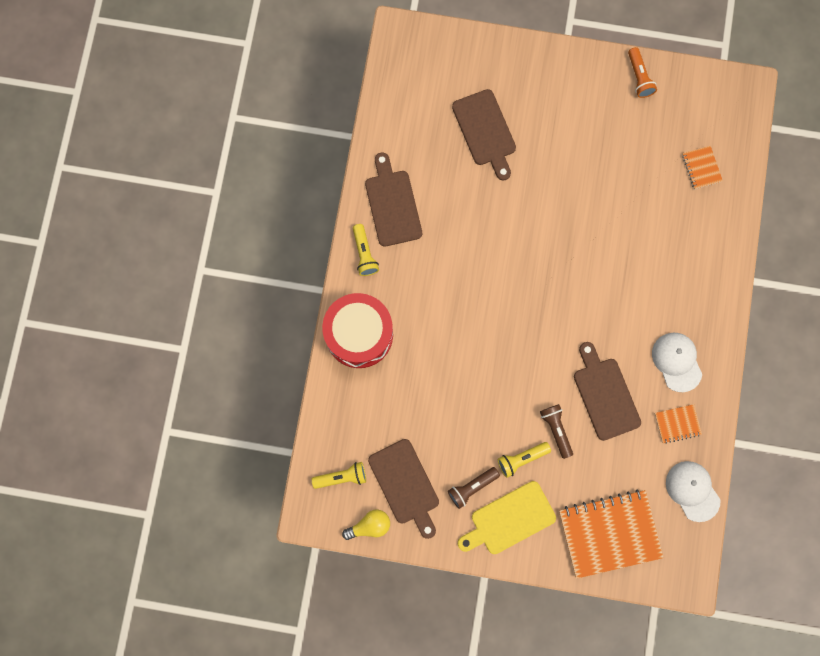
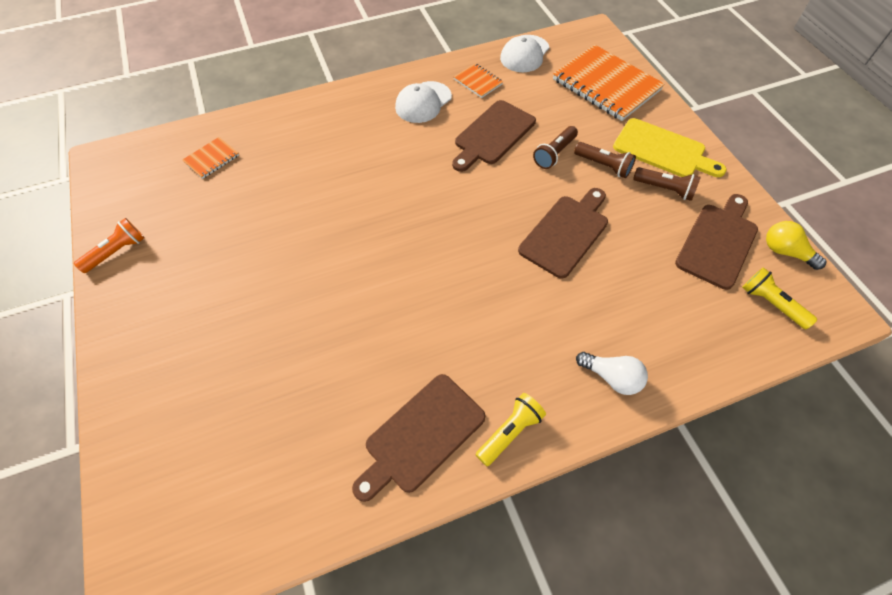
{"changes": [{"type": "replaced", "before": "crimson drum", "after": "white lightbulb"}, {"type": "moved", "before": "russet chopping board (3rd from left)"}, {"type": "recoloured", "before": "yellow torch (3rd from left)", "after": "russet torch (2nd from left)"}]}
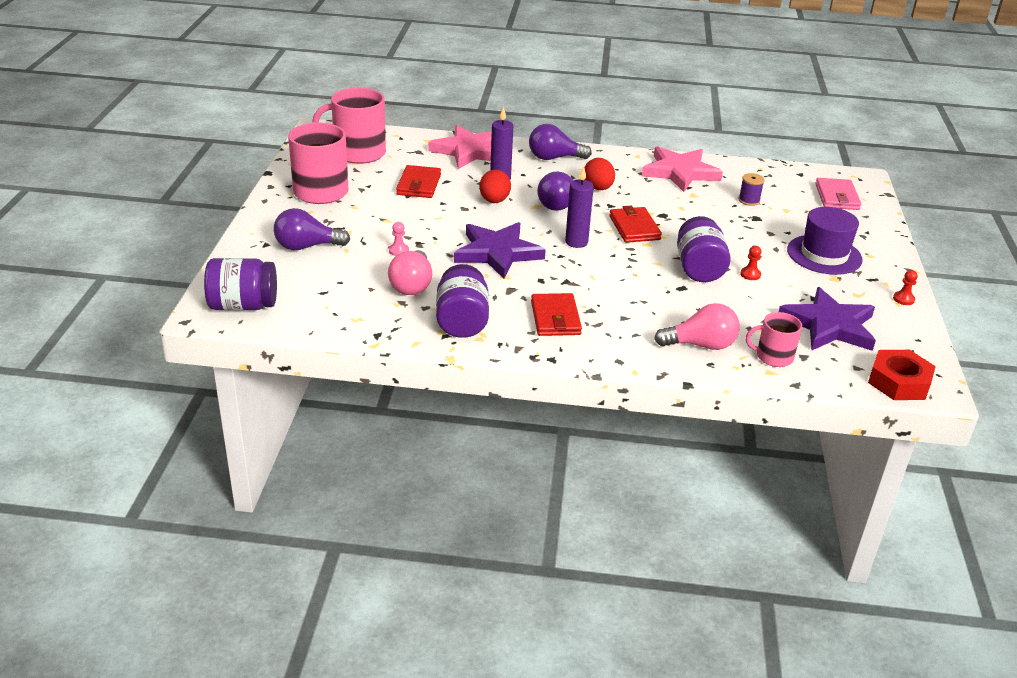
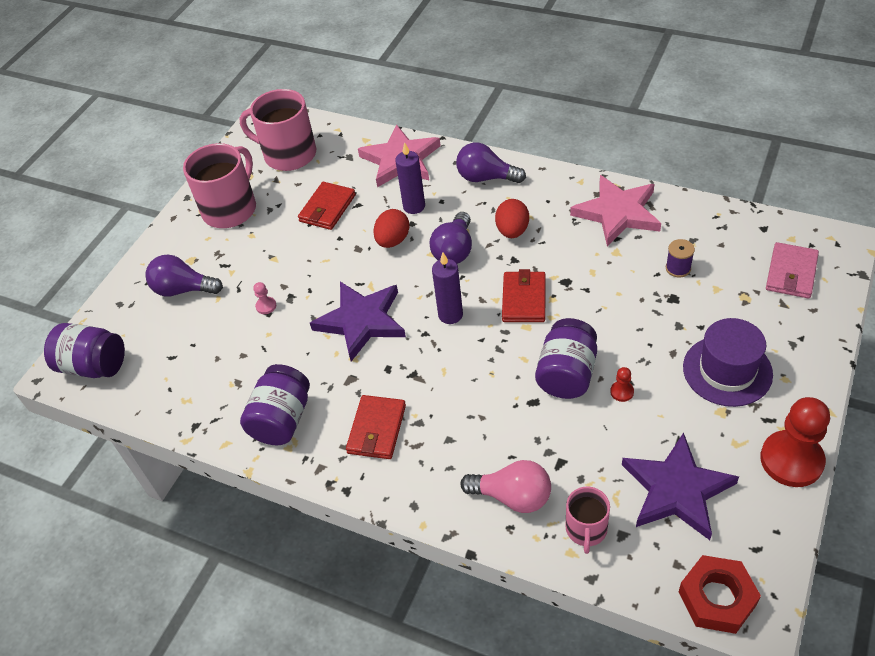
{"changes": [{"type": "removed", "before": "pink lightbulb (1st from left)"}, {"type": "turned", "before": "pink mug (3rd from left)", "turn": -105}, {"type": "resized", "before": "crimson game pawn (2nd from left)", "scale": 2.43}]}
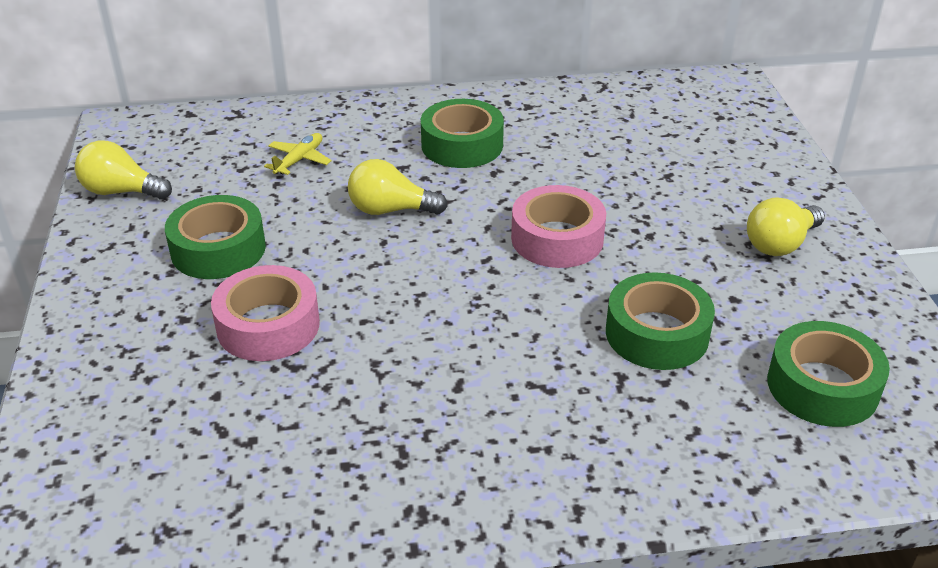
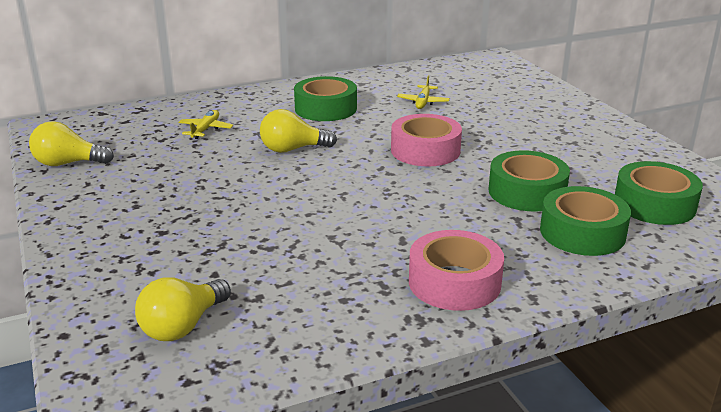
{"changes": [{"type": "moved", "before": "emerald tape (1st from left in the first image)", "after": "emerald tape (3rd from left)"}, {"type": "moved", "before": "pink tape (1st from left in the first image)", "after": "pink tape (2nd from left)"}, {"type": "moved", "before": "yellow lightbulb (3rd from left in the first image)", "after": "yellow lightbulb (2nd from left)"}, {"type": "added", "after": "yellow toy plane (2nd from left)"}]}
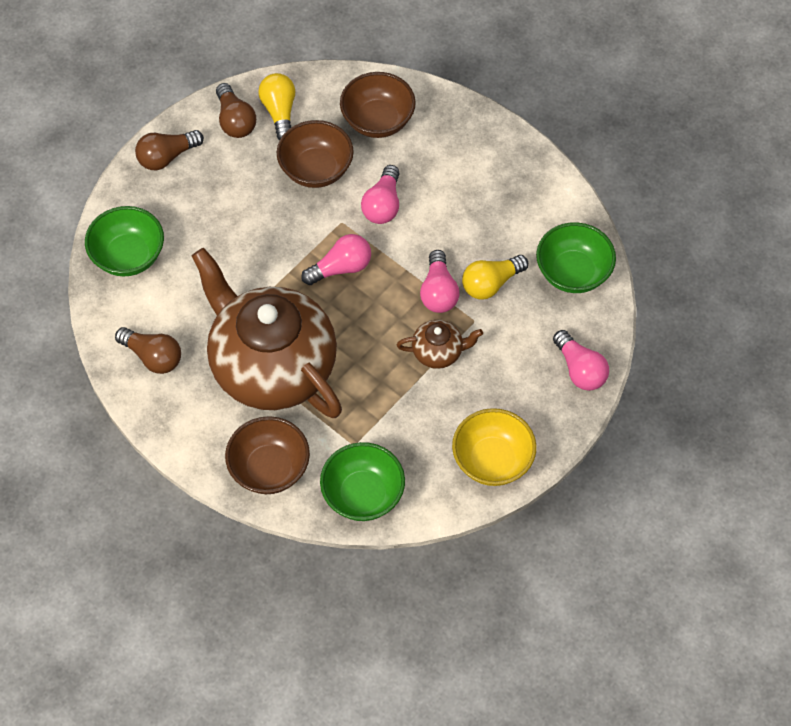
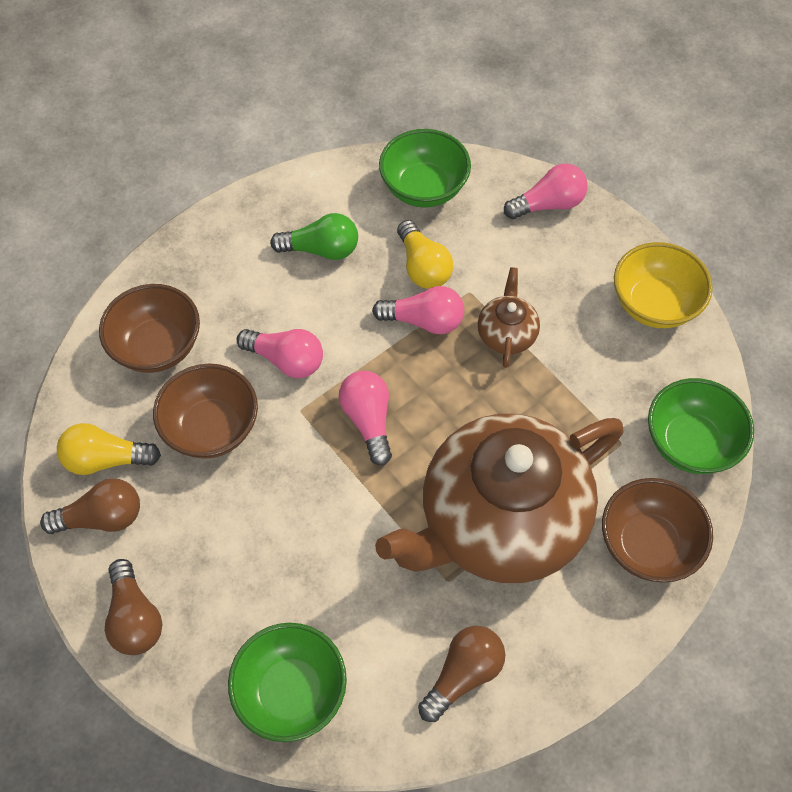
{"changes": [{"type": "added", "after": "emerald lightbulb"}]}
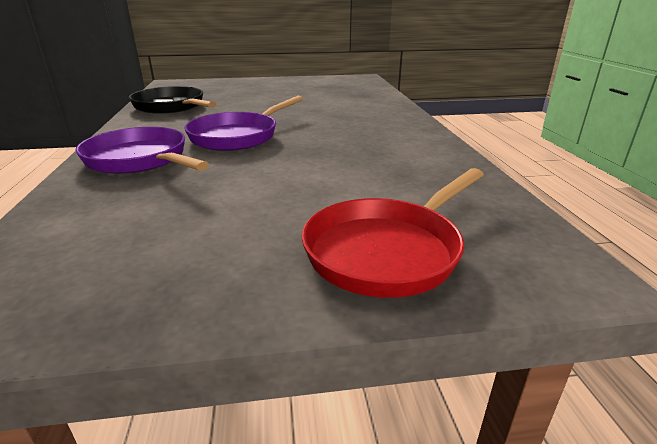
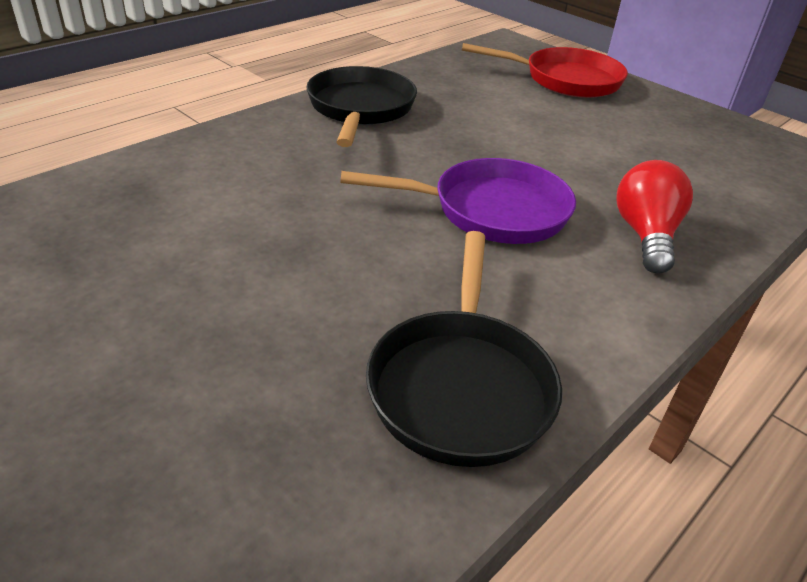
{"changes": [{"type": "replaced", "before": "purple frying pan (1st from left)", "after": "crimson lightbulb"}, {"type": "added", "after": "jet-black frying pan (1st from left)"}]}
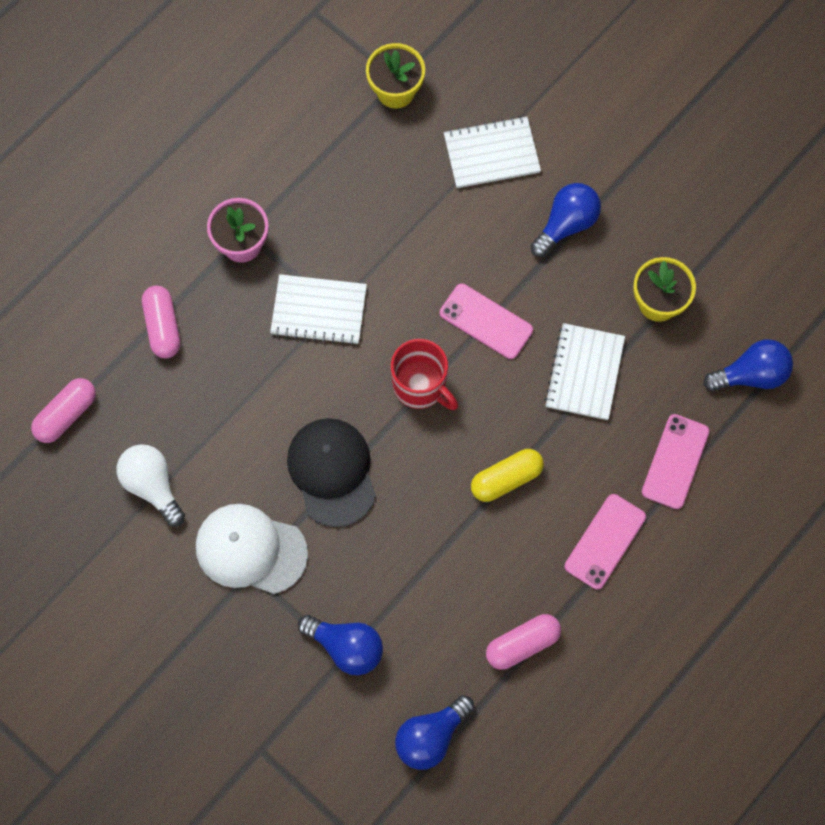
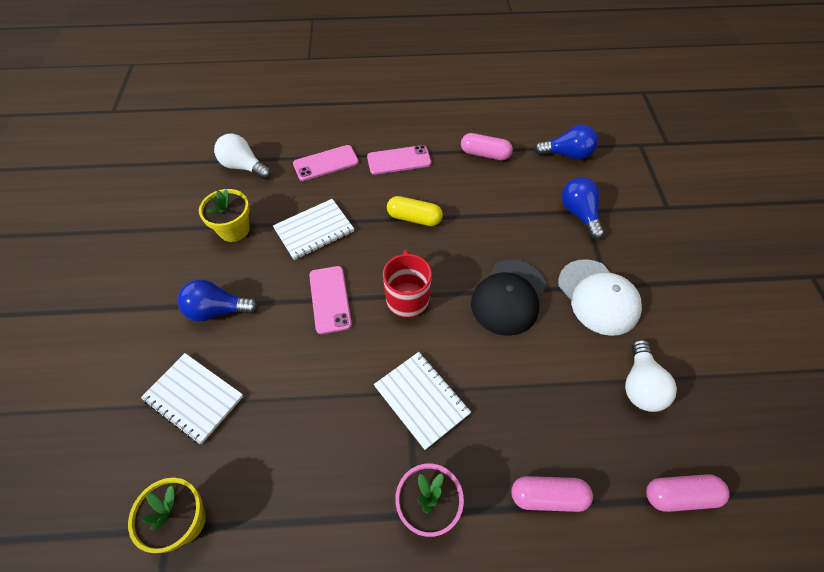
{"changes": [{"type": "turned", "before": "pink pill (2nd from left)", "turn": 60}, {"type": "recoloured", "before": "blue lightbulb (4th from left)", "after": "white lightbulb (1st from left)"}]}
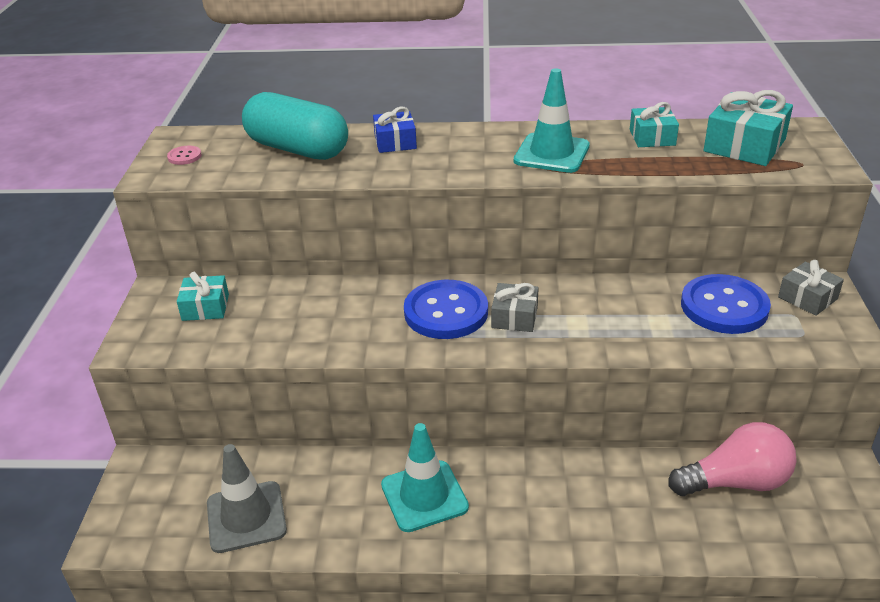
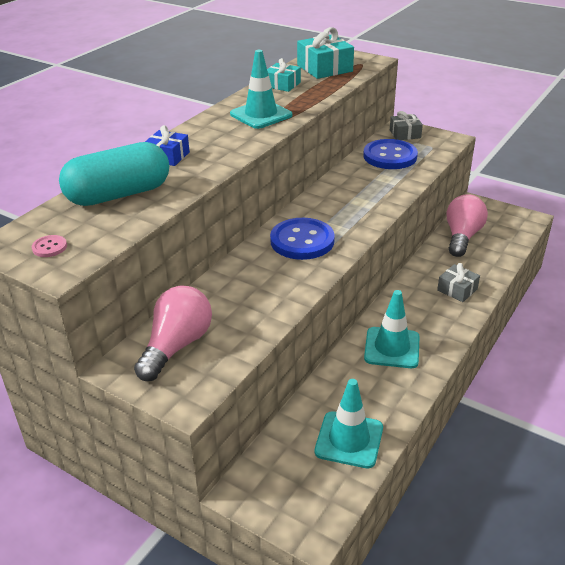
{"changes": [{"type": "replaced", "before": "teal wrapped gift (1st from left)", "after": "pink lightbulb (1st from left)"}, {"type": "recoloured", "before": "ash-grey safety cone", "after": "teal safety cone (2nd from left)"}, {"type": "moved", "before": "ash-grey wrapped gift (1st from left in the first image)", "after": "ash-grey wrapped gift (2nd from left)"}]}
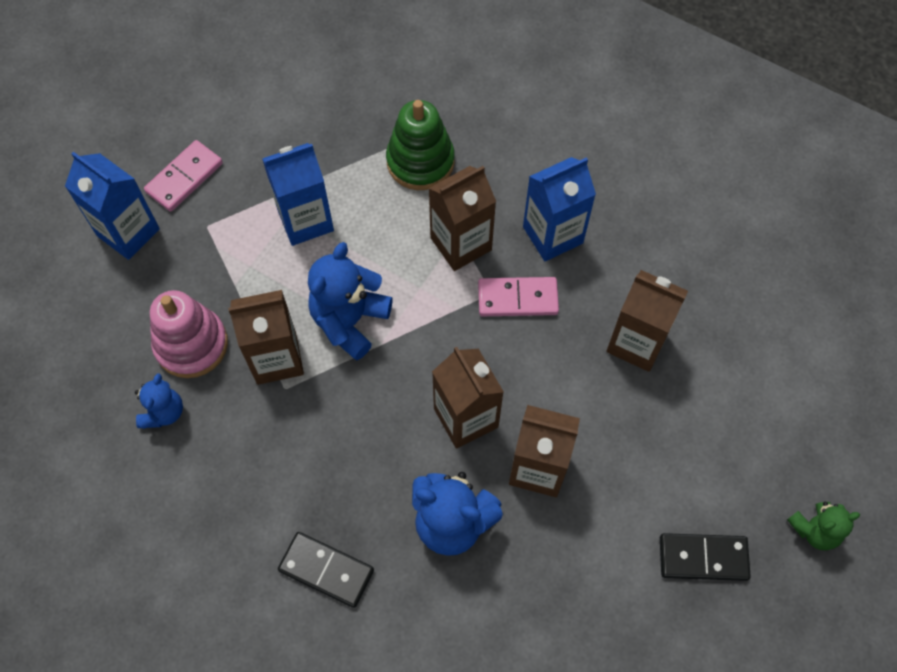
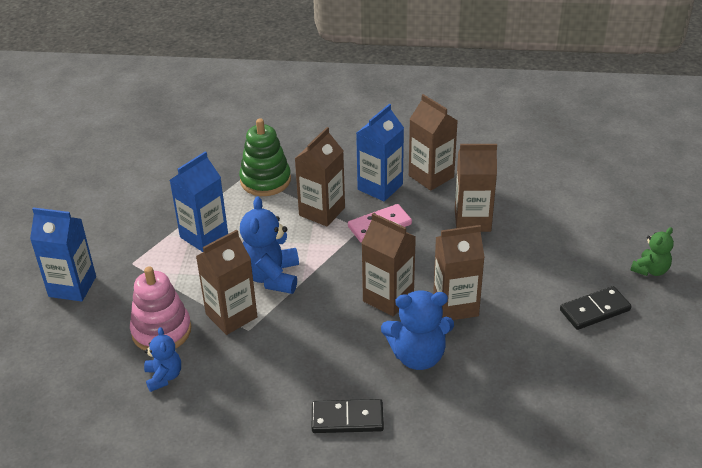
{"changes": [{"type": "removed", "before": "pink domino tile (1st from left)"}, {"type": "added", "after": "russet carton (4th from left)"}]}
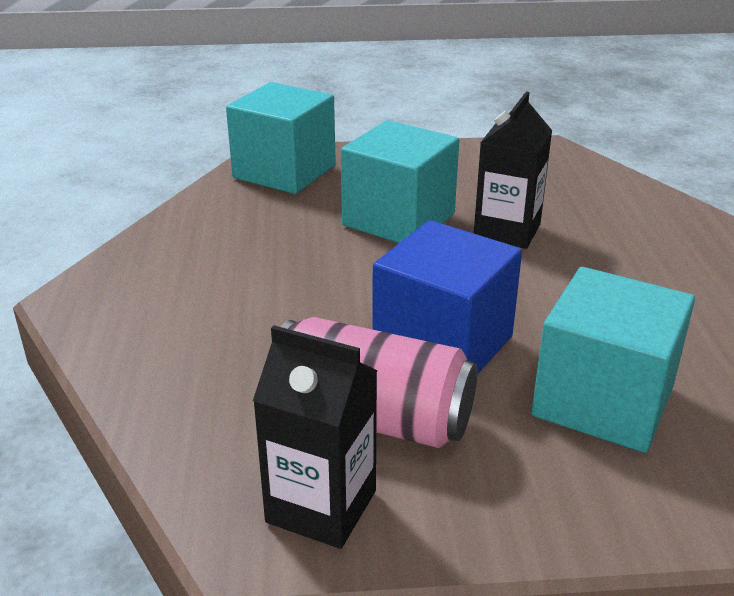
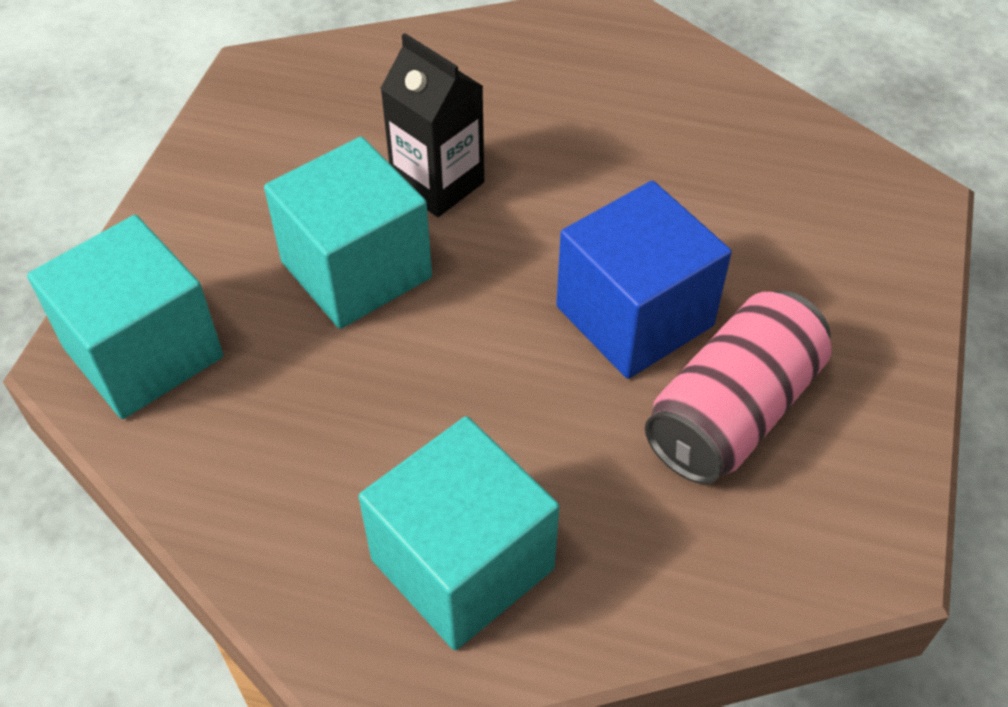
{"changes": [{"type": "removed", "before": "jet-black carton (1st from left)"}, {"type": "moved", "before": "teal block (3rd from left)"}]}
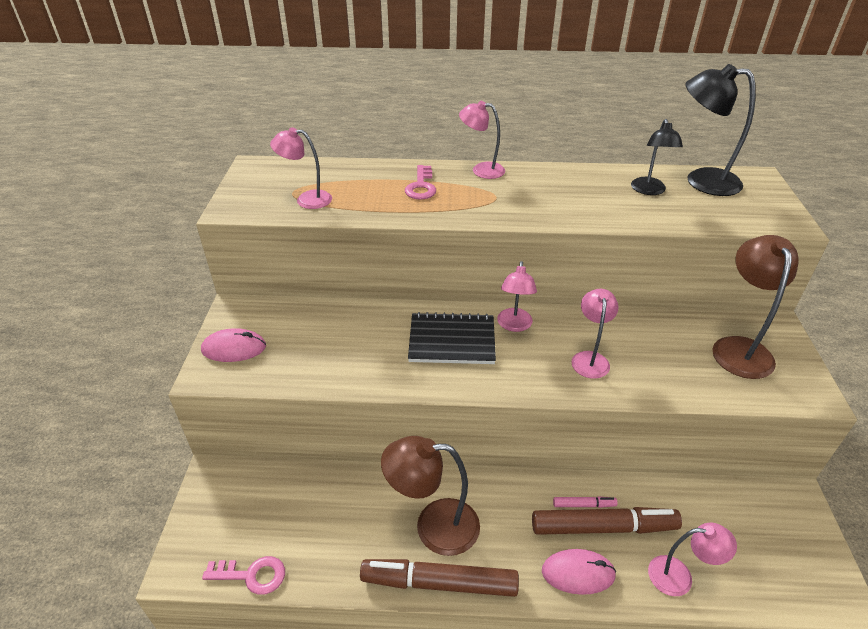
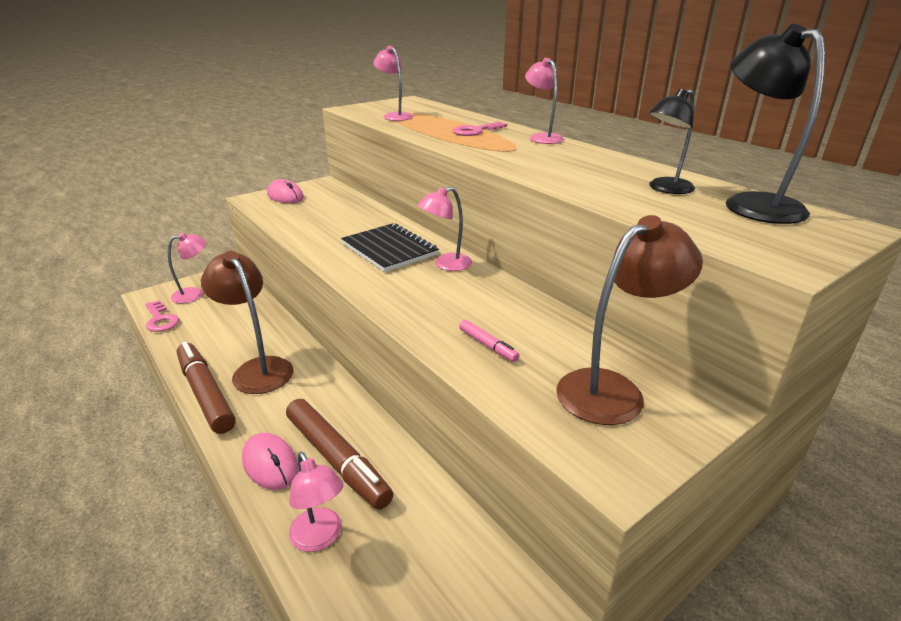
{"changes": [{"type": "moved", "before": "pink marker"}, {"type": "moved", "before": "pink reading lamp (4th from left in the first image)", "after": "pink reading lamp (1st from left)"}]}
